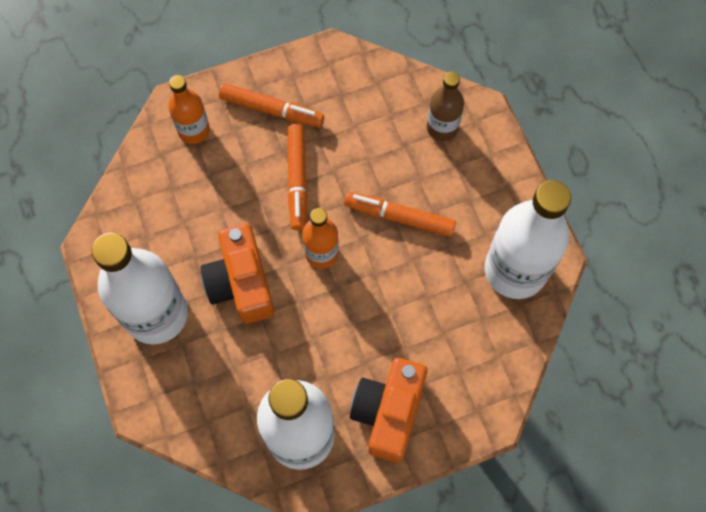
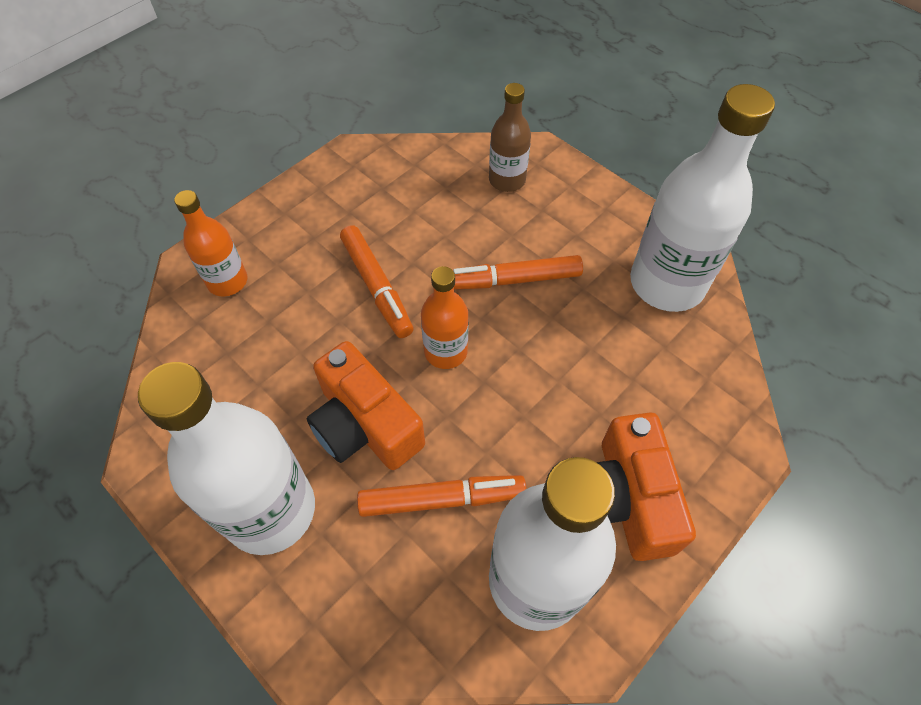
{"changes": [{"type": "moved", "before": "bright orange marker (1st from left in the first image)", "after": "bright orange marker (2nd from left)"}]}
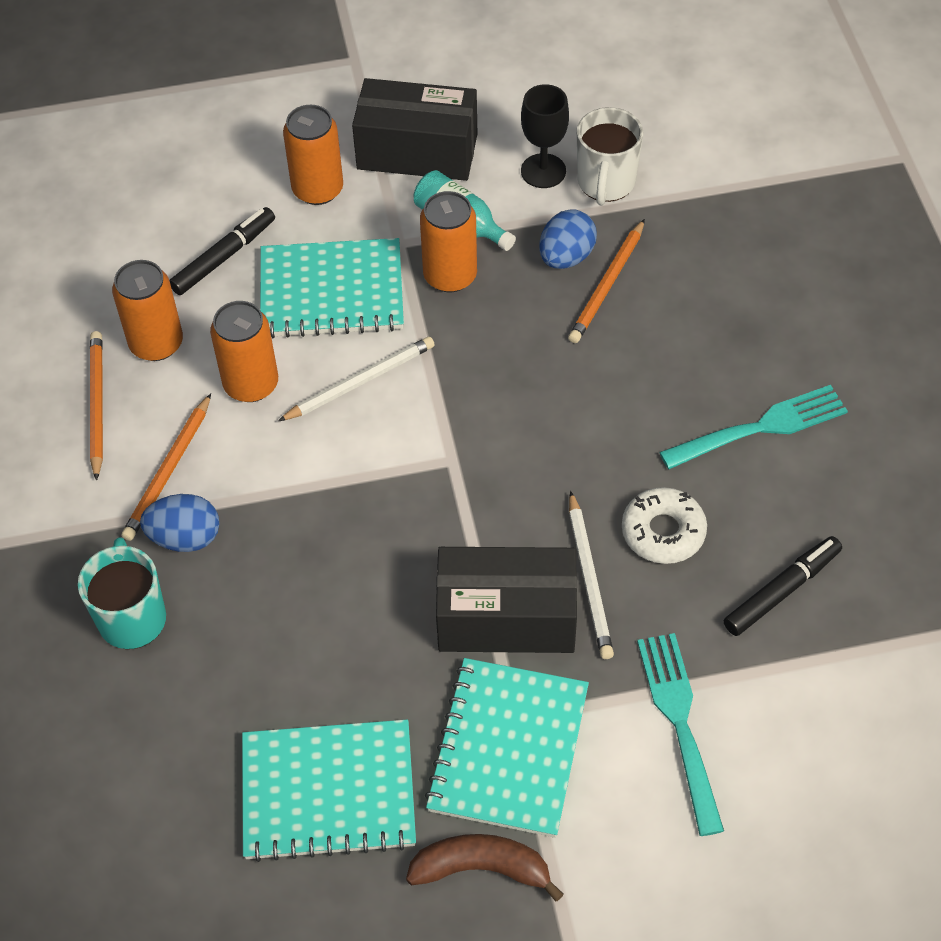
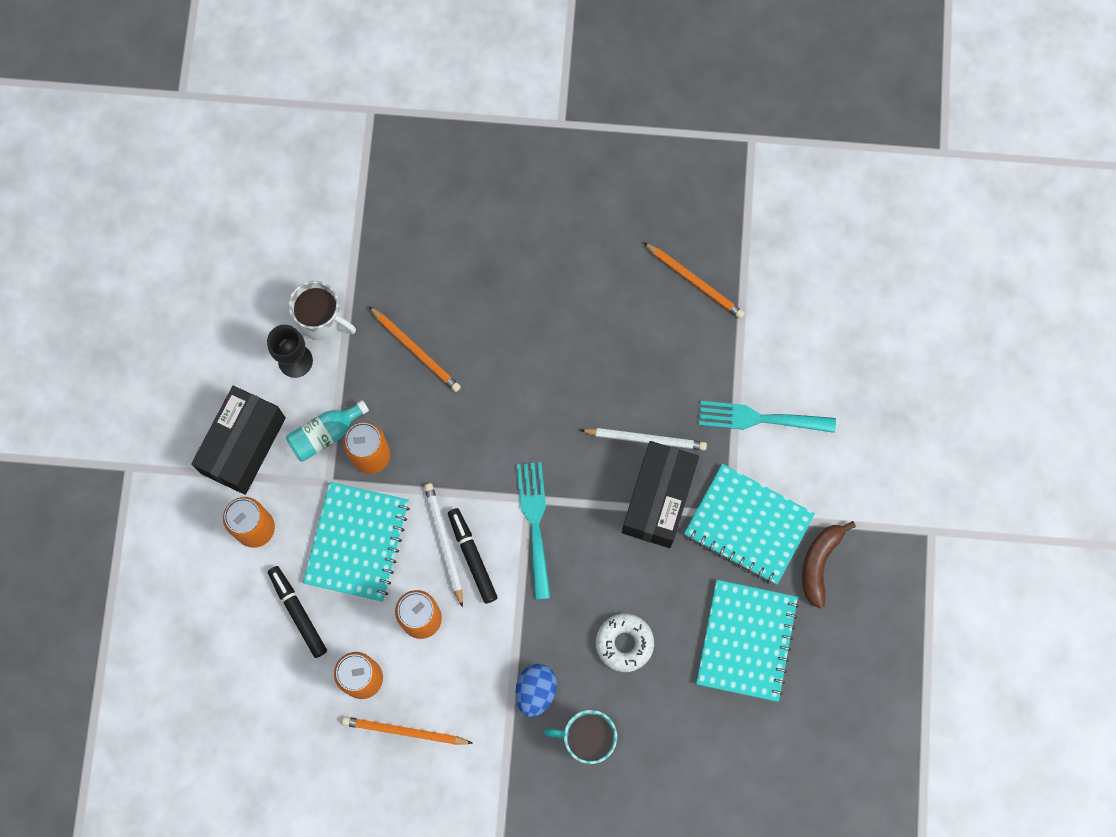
{"changes": [{"type": "moved", "before": "bright orange pencil (2nd from left in the first image)", "after": "bright orange pencil (3rd from left)"}, {"type": "removed", "before": "blue toy egg (2nd from left)"}, {"type": "moved", "before": "white glazed donut"}, {"type": "moved", "before": "teal table fork (2nd from left in the first image)", "after": "teal table fork (1st from left)"}, {"type": "moved", "before": "jet-black marker (2nd from left)"}]}
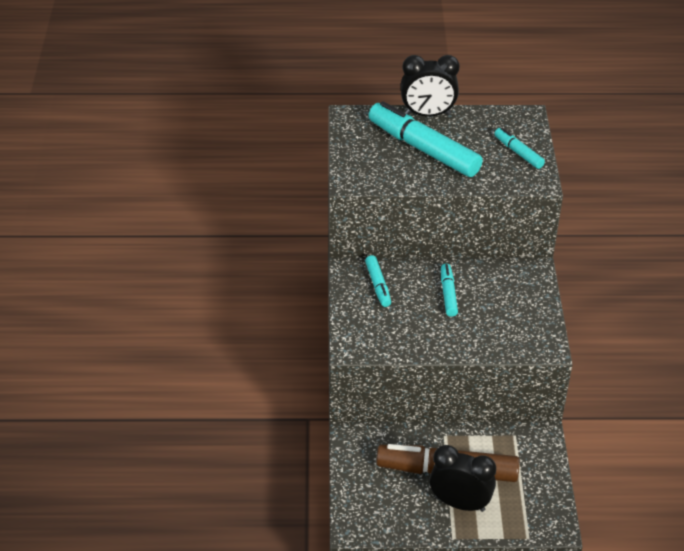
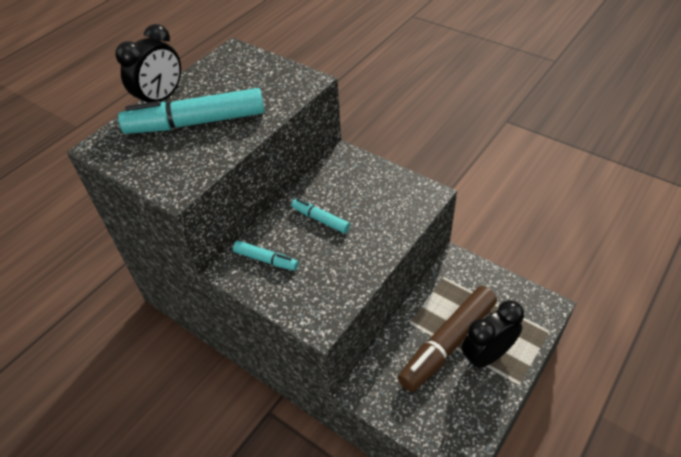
{"changes": [{"type": "removed", "before": "teal marker (4th from left)"}]}
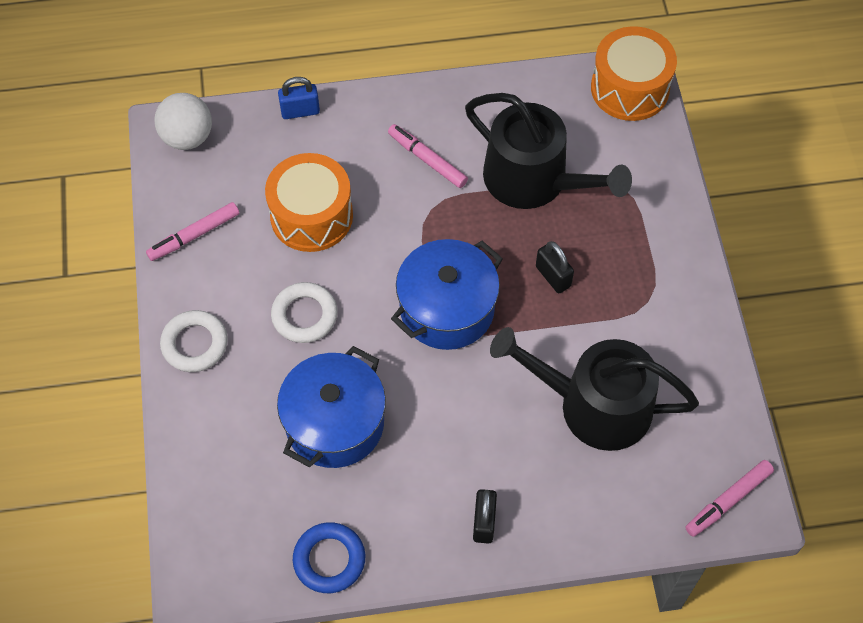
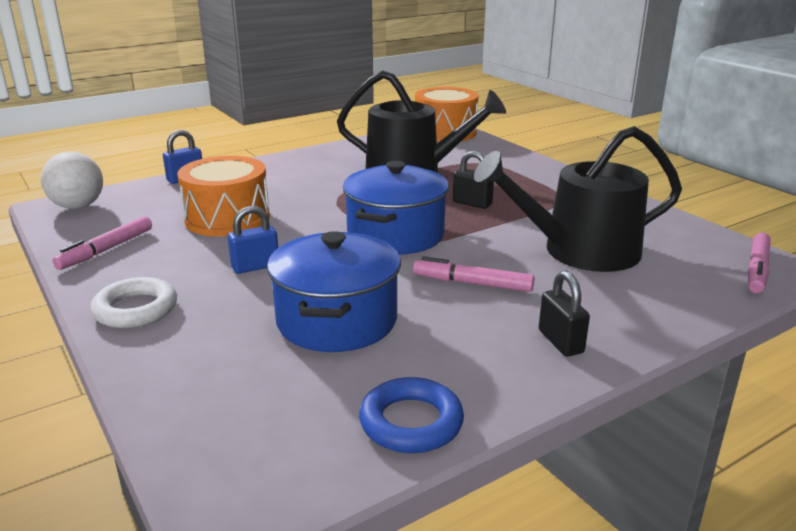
{"changes": [{"type": "replaced", "before": "white hoop (2nd from left)", "after": "blue padlock (2nd from left)"}, {"type": "moved", "before": "pink marker (2nd from left)"}]}
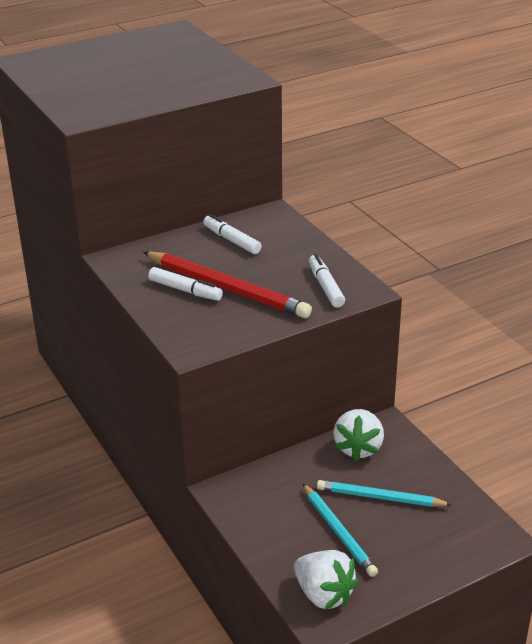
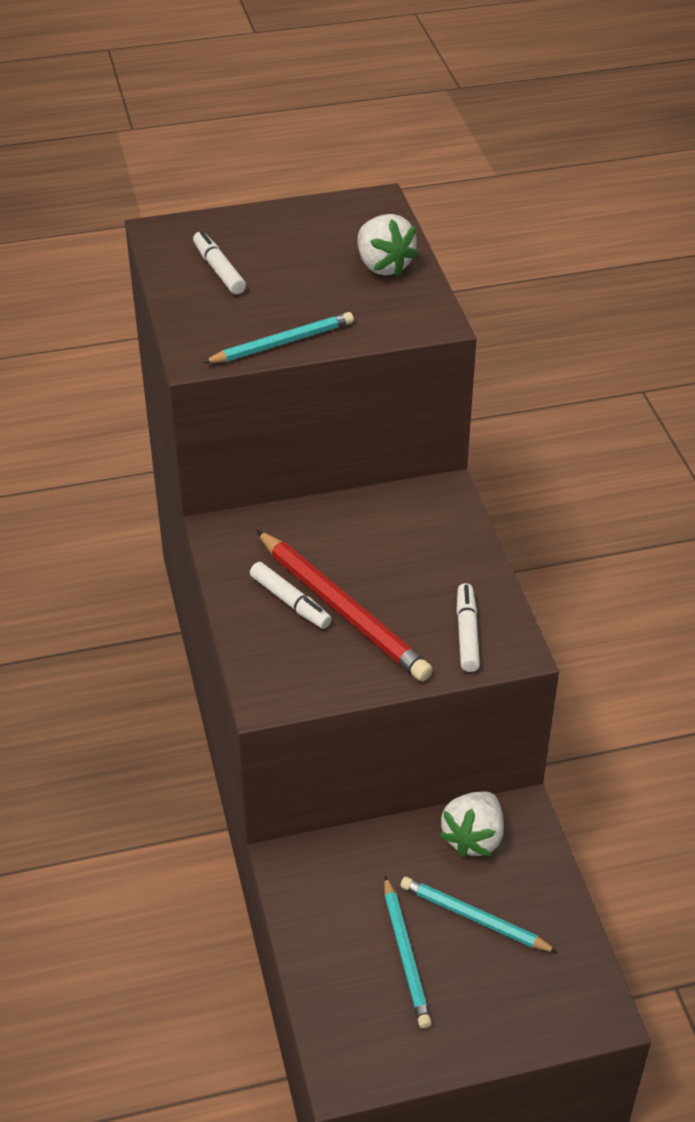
{"changes": [{"type": "moved", "before": "white marker (2nd from left in the first image)", "after": "white marker (1st from left)"}, {"type": "moved", "before": "white toy strawberry (1st from left)"}, {"type": "added", "after": "teal pencil (1st from left)"}]}
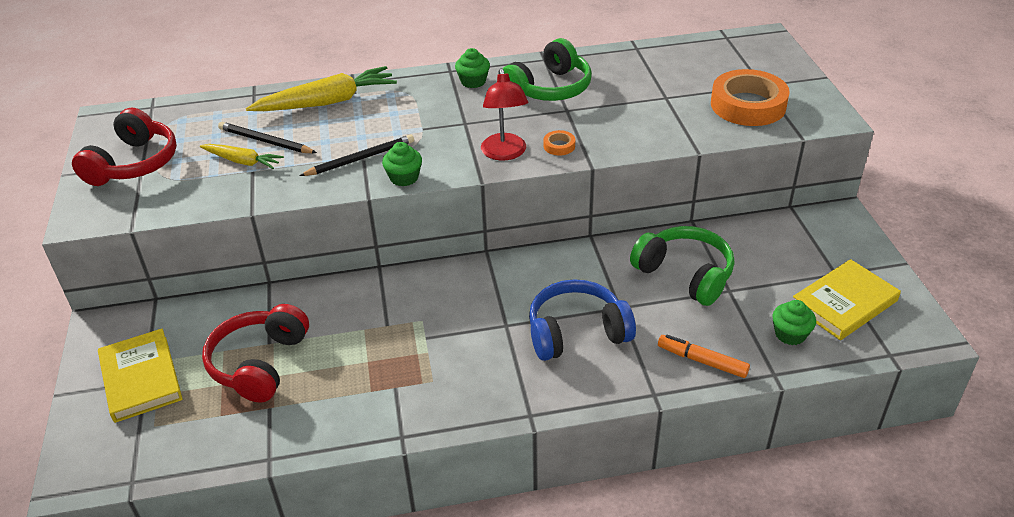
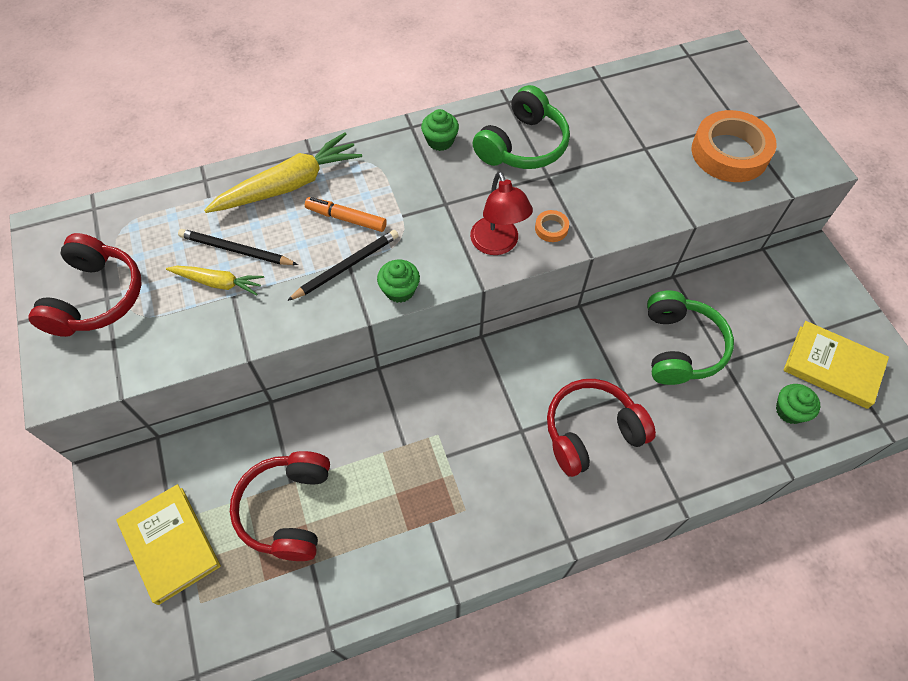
{"changes": [{"type": "recoloured", "before": "blue over-ear headphones", "after": "crimson over-ear headphones (3rd from left)"}, {"type": "turned", "before": "emerald over-ear headphones (2nd from left)", "turn": 60}, {"type": "moved", "before": "bright orange marker"}, {"type": "turned", "before": "yellow hardcover (2nd from left)", "turn": 75}]}
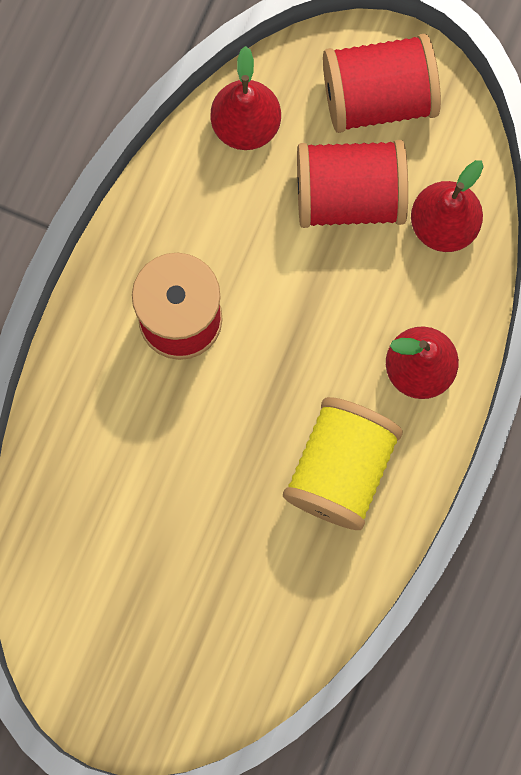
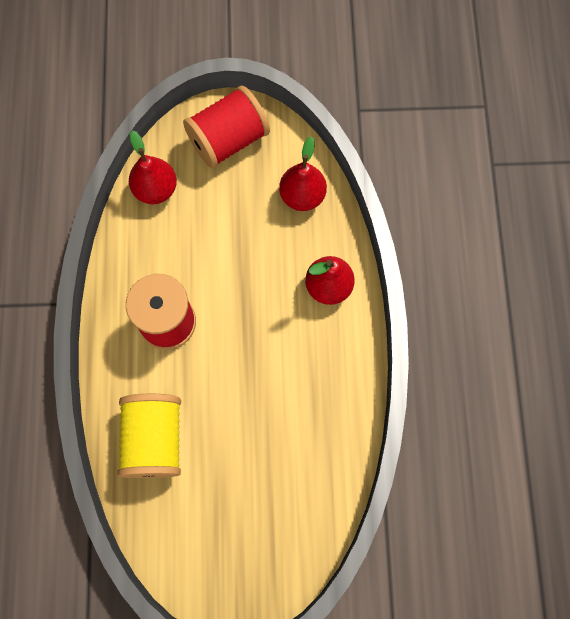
{"changes": [{"type": "moved", "before": "yellow spool"}, {"type": "removed", "before": "crimson spool (2nd from left)"}]}
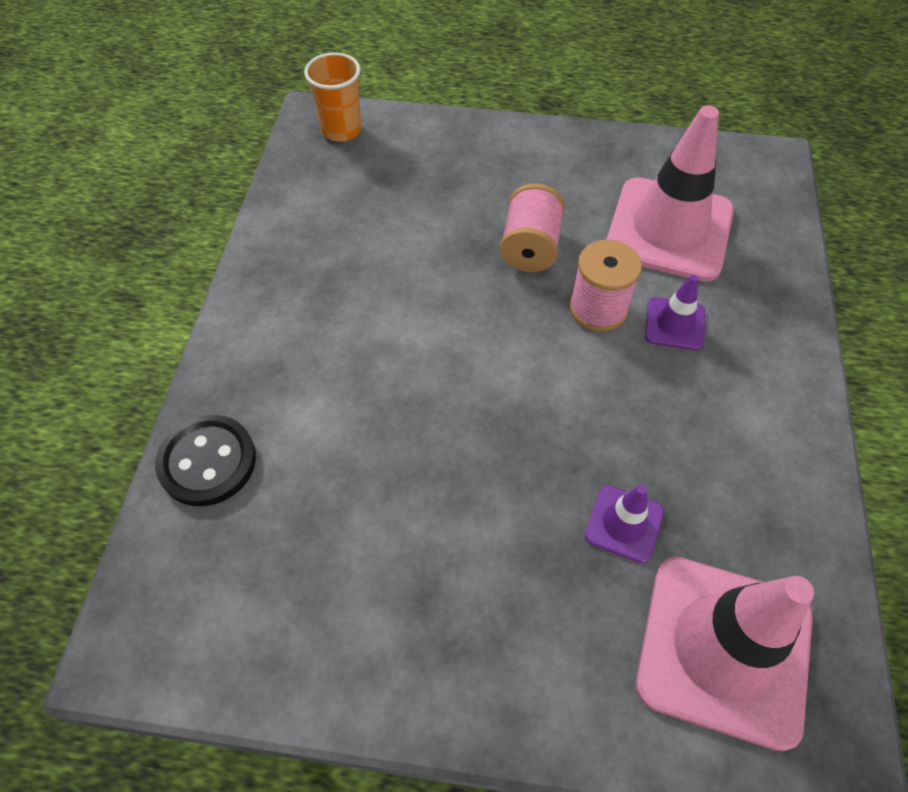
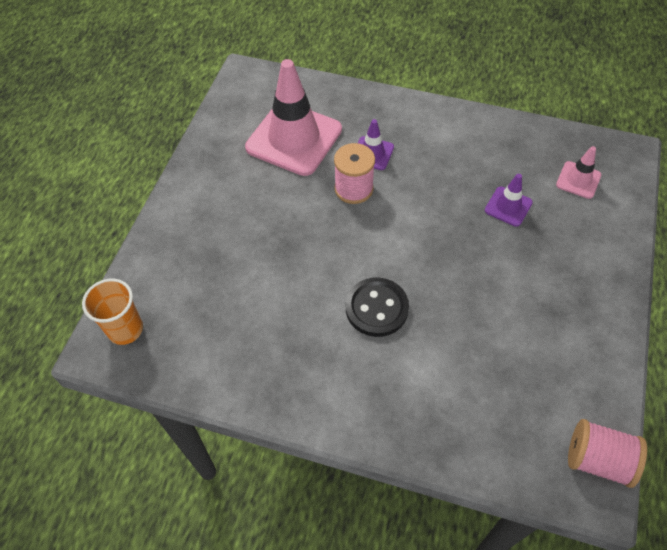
{"changes": [{"type": "moved", "before": "jet-black shirt button"}, {"type": "moved", "before": "pink spool (1st from left in the first image)", "after": "pink spool (2nd from left)"}, {"type": "resized", "before": "pink safety cone (2nd from left)", "scale": 0.47}]}
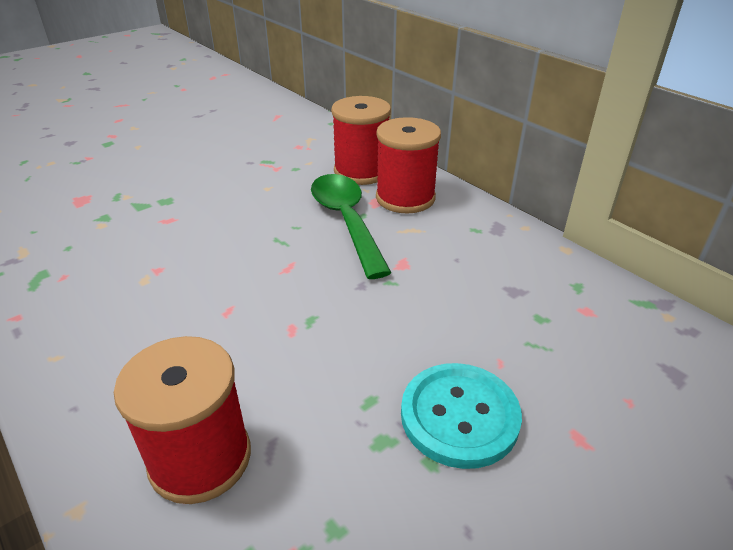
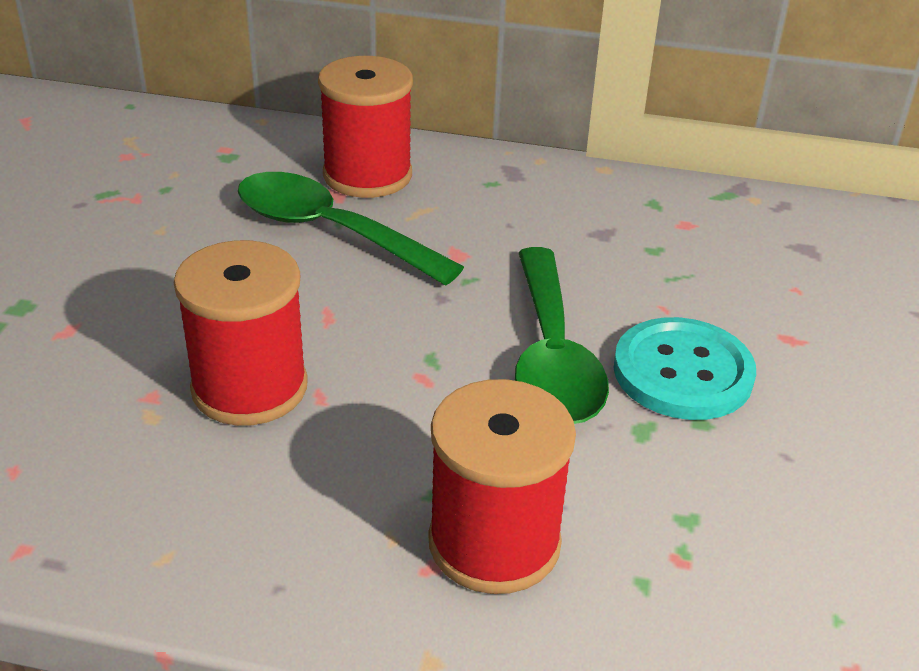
{"changes": [{"type": "moved", "before": "crimson spool (2nd from left in the first image)", "after": "crimson spool (1st from left)"}, {"type": "added", "after": "emerald tablespoon (2nd from left)"}]}
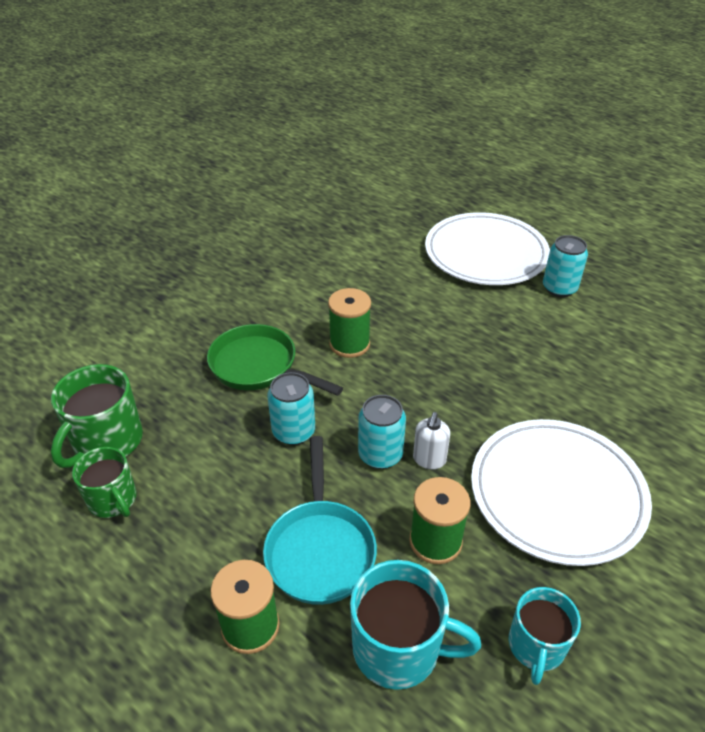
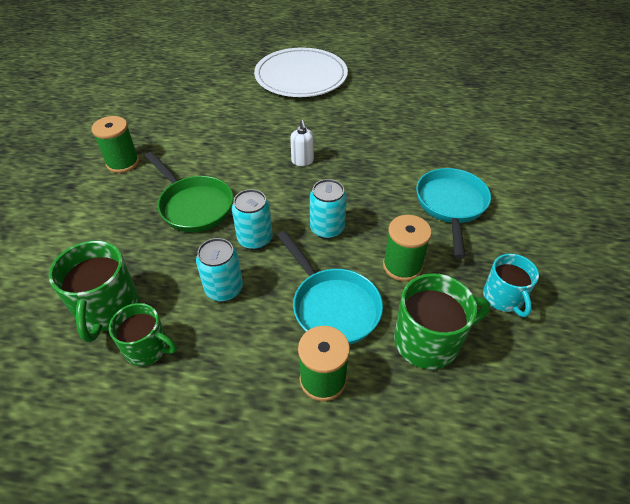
{"changes": [{"type": "turned", "before": "emerald frying pan", "turn": -135}, {"type": "moved", "before": "emerald spool (2nd from left in the first image)", "after": "emerald spool (1st from left)"}, {"type": "recoloured", "before": "teal mug (1st from left)", "after": "emerald mug (3rd from left)"}, {"type": "moved", "before": "white soap dispenser"}, {"type": "replaced", "before": "white plate (2nd from left)", "after": "teal frying pan (2nd from left)"}, {"type": "moved", "before": "teal can (3rd from left in the first image)", "after": "teal can (1st from left)"}]}
